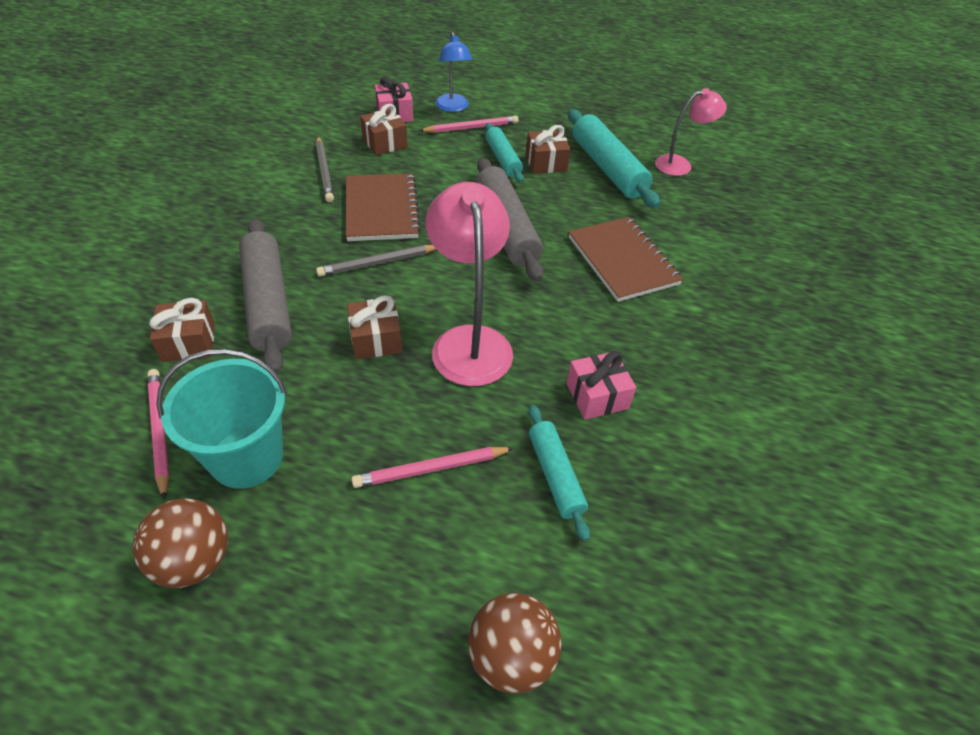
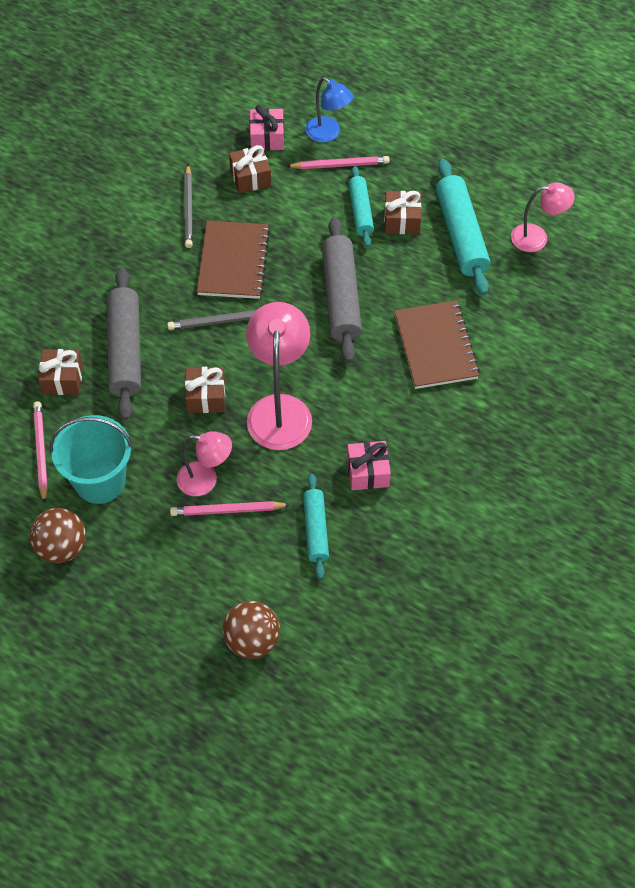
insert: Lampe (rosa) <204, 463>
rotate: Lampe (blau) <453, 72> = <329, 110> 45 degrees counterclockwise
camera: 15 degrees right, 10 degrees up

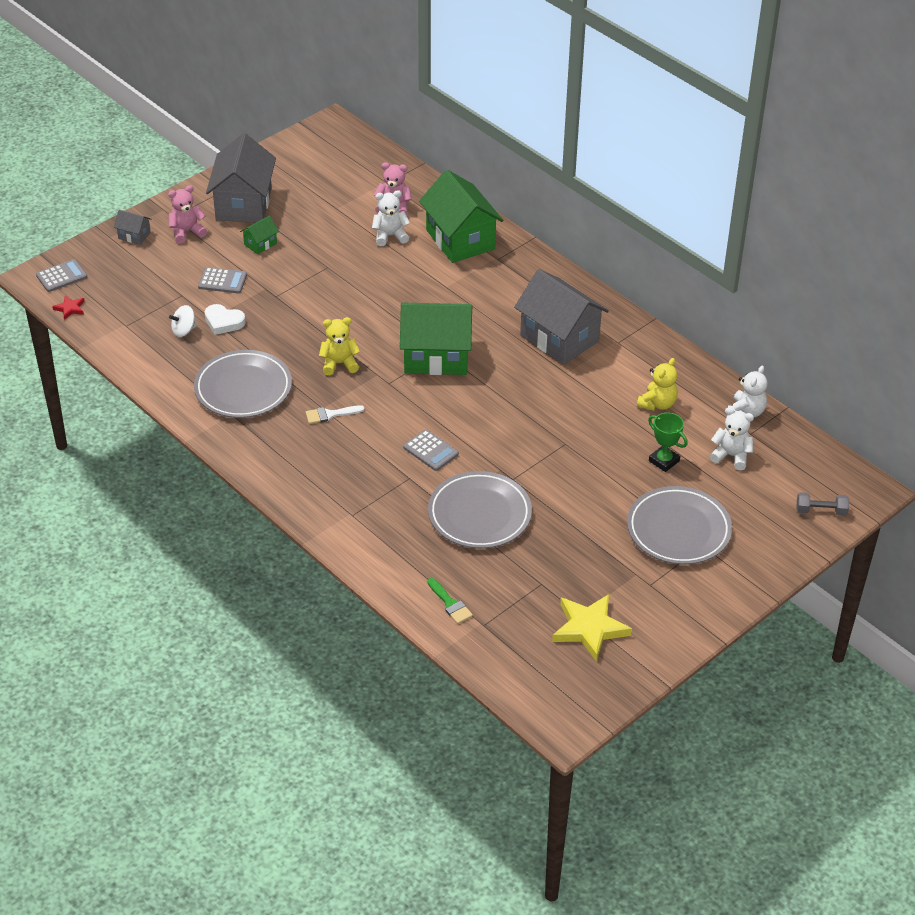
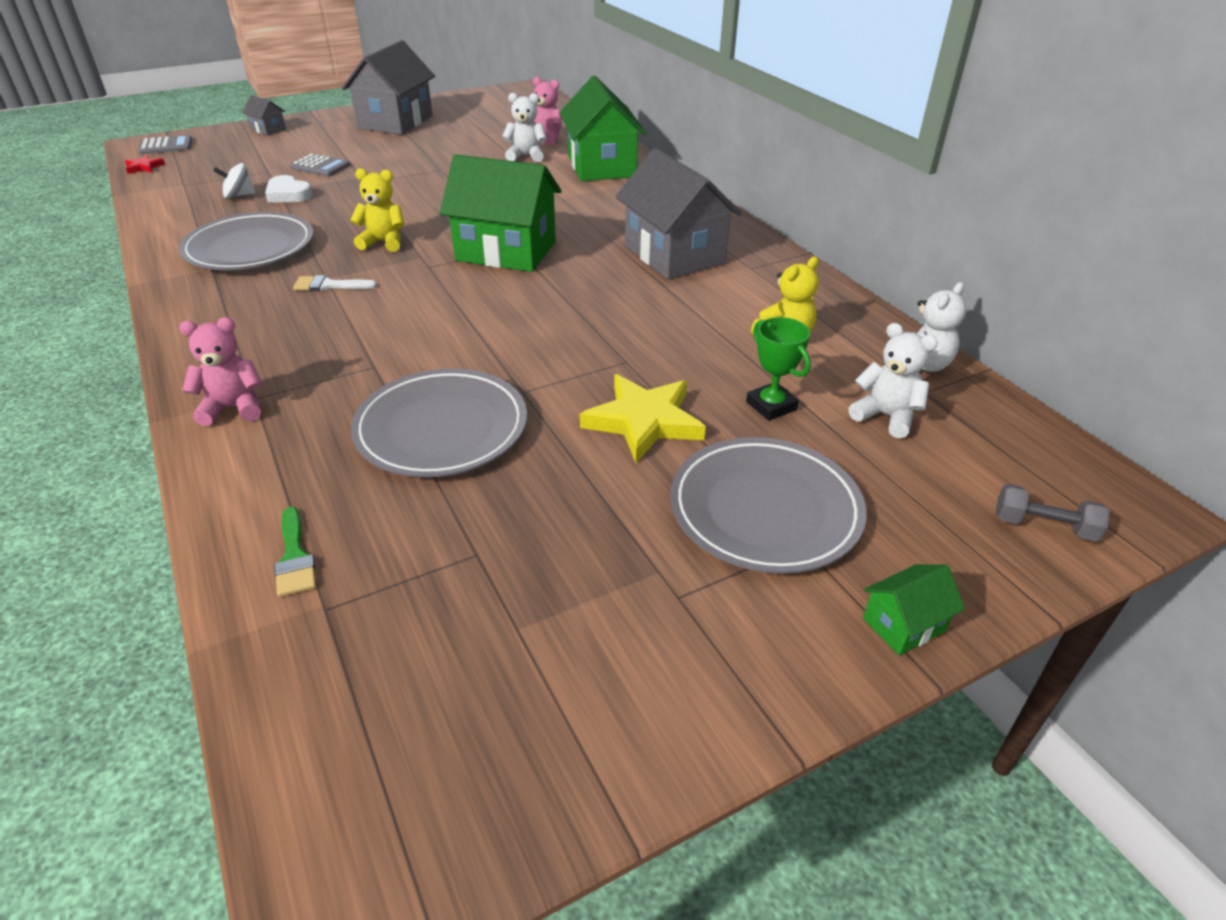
delete: Taschenrechner (grau) <431, 450>
move: Teddybär (rosa) <187, 214> to <220, 371>; Haus (grün) <259, 235> to <914, 610>; Stern (gelb) <592, 627> to <643, 418>
camera: 15 degrees right, 5 degrees down

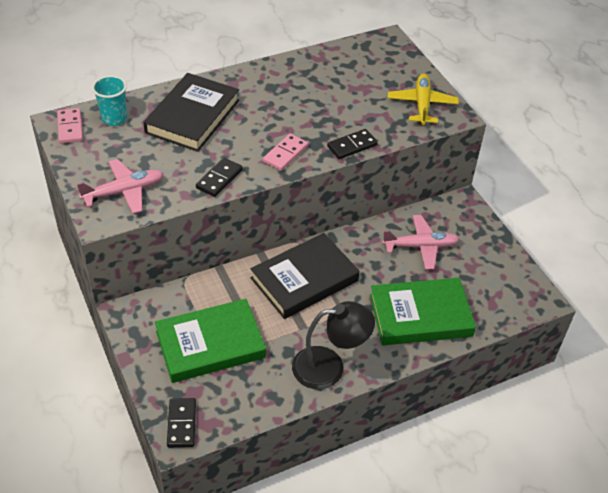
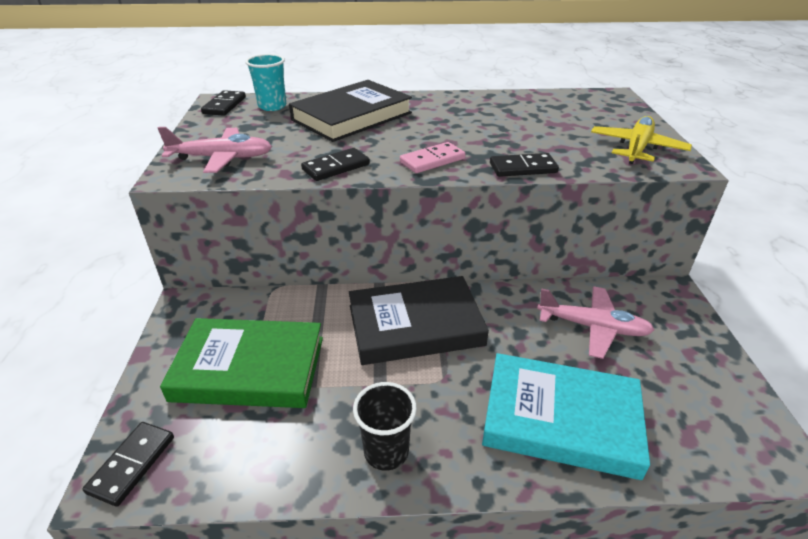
replace: Lampe (schwarz) <333, 345> to Becher (schwarz) <385, 426>
recolor: Dominostein (rosa) <70, 125> to Dominostein (schwarz) <223, 103>; Buch (grün) <423, 311> to Buch (türkis) <566, 416>
camera: 25 degrees right, 10 degrees down

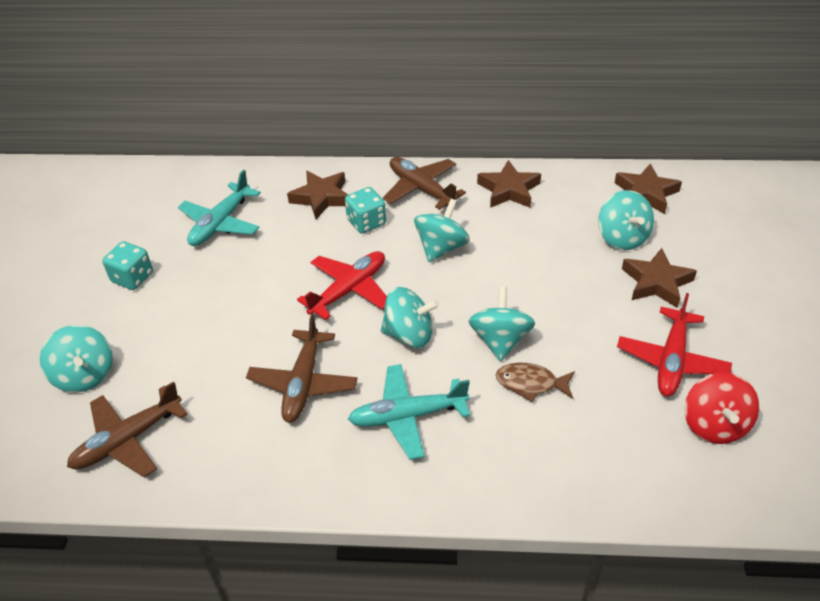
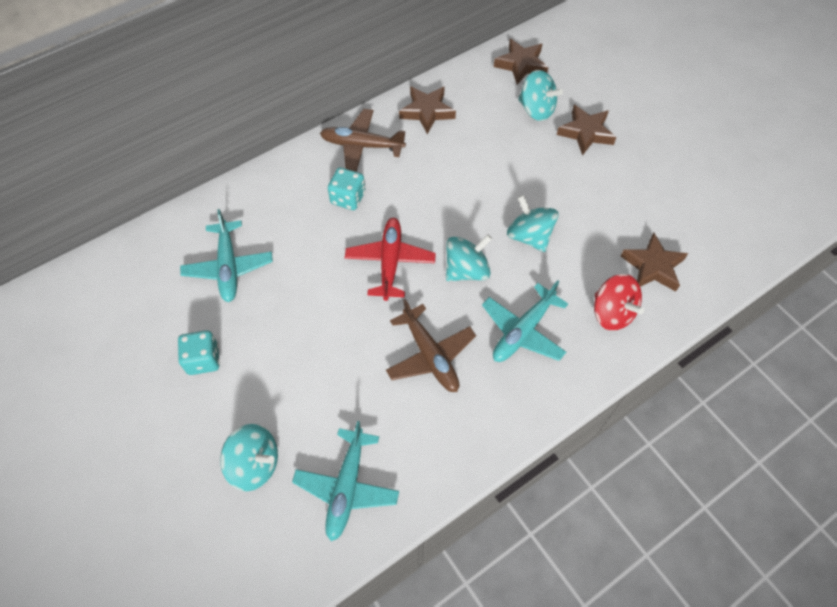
delete: Kreisel (türkis) <442, 230>; Fisch (braun) <535, 382>; Flugzeug (rot) <674, 345>
move: Stern (braun) <317, 195> to <654, 262>; Kreisel (rot) <721, 408> to <619, 302>
recolor: Flugzeug (braun) <127, 429> to Flugzeug (türkis) <345, 481>
camera: 40 degrees left, 15 degrees up

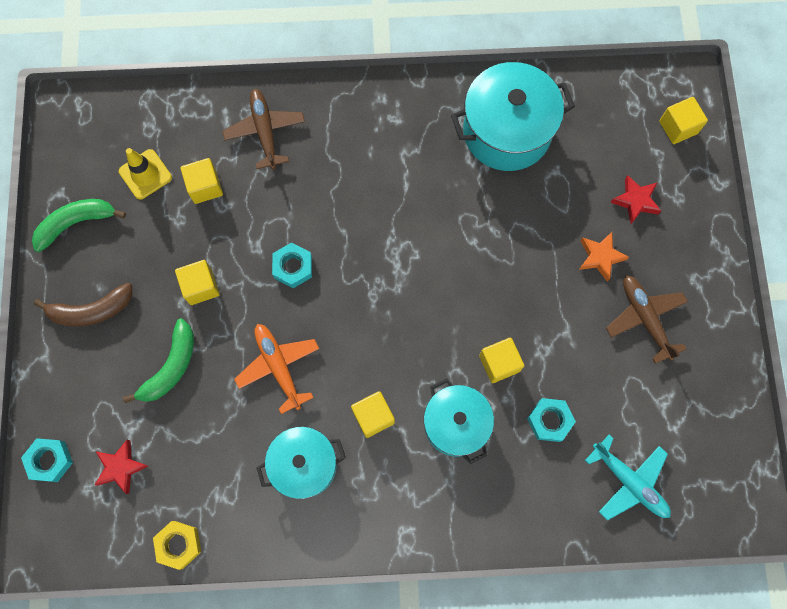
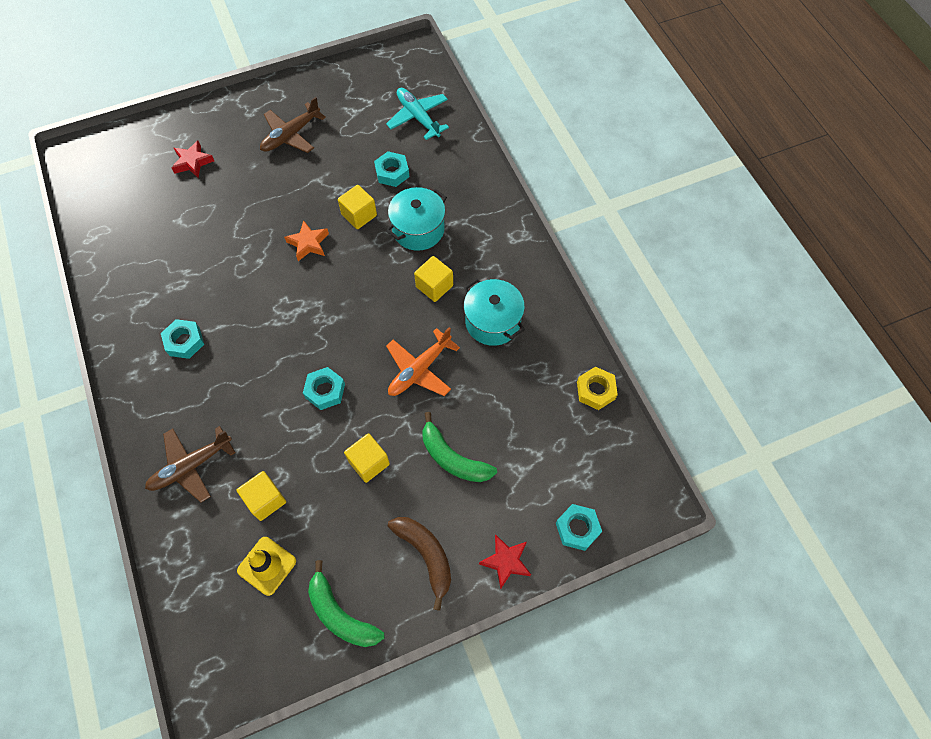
delete: Kochtopf (türkis) <513, 116>; Kubus (gelb) <683, 120>
insert: Sechskantmutter (türkis) <182, 339>
move: Stern (rot) <121, 467> to <505, 561>; Stern (orange) <604, 257> to <306, 240>
rotate: Banane (grün) <158, 360> = <460, 447> 150 degrees counterclockwise; Flugzeug (türkis) <628, 477> = <417, 114> 60 degrees counterclockwise
camera: 110 degrees left, 10 degrees down

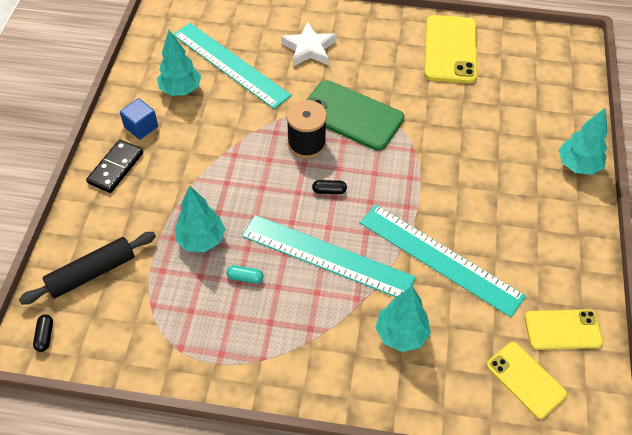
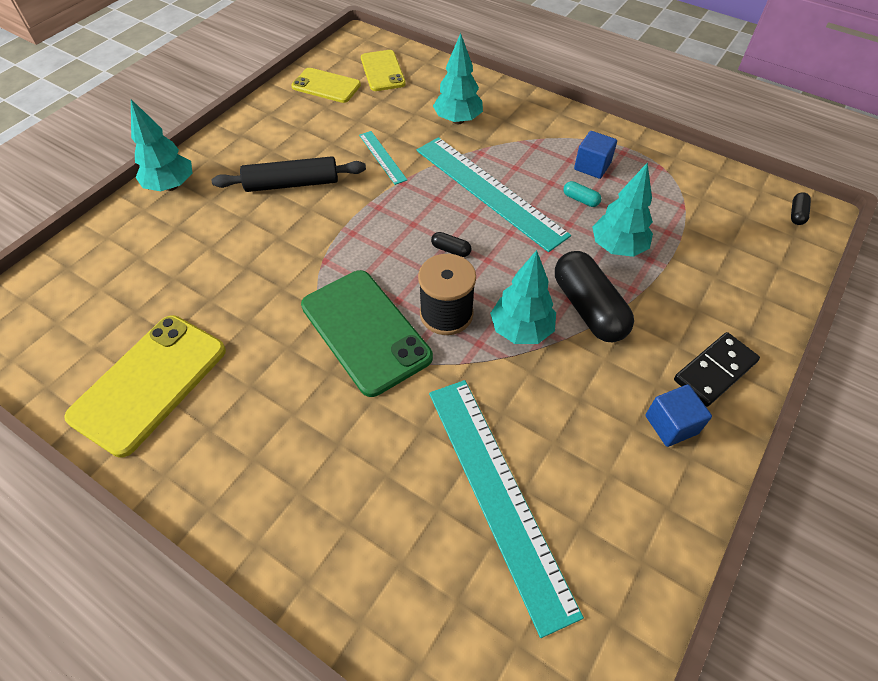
delete: Stern (weiß) <308, 44>
insert: Kapsel (schwarz) <594, 296>; Kubus (blau) <595, 155>
move: Nudelholz (schwarz) <87, 268> to <288, 174>; Baum (türkis) <179, 63> to <523, 297>
resize: Lineal (türkis) <443, 260> = <383, 158> x0.46
camera: 155 degrees left, 0 degrees up

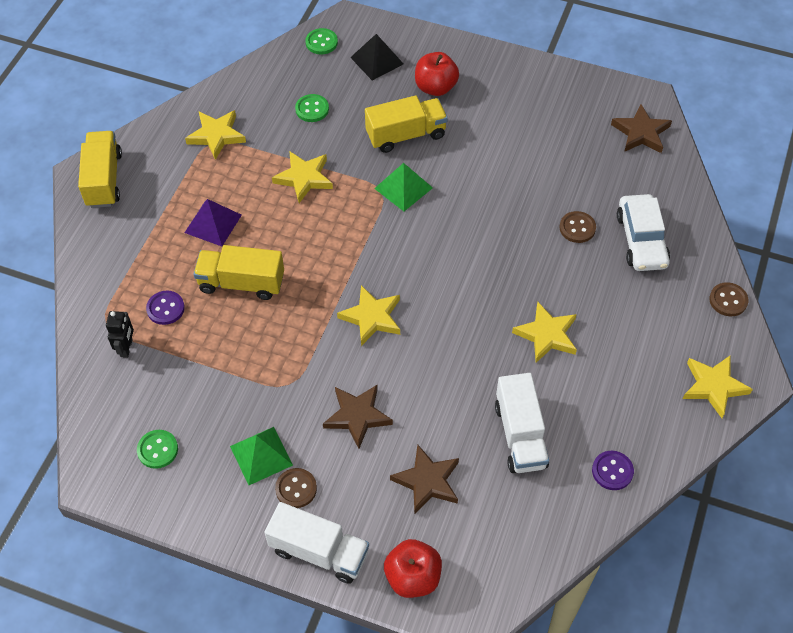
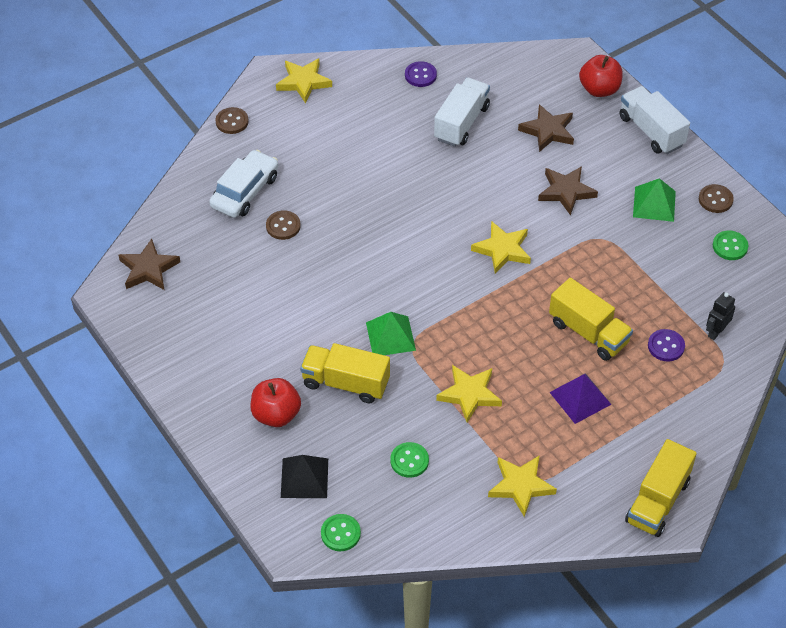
delete: Stern (gelb) <544, 332>
move: Knopf (braun) <296, 488> to <716, 198>
camera: 145 degrees left, 5 degrees down

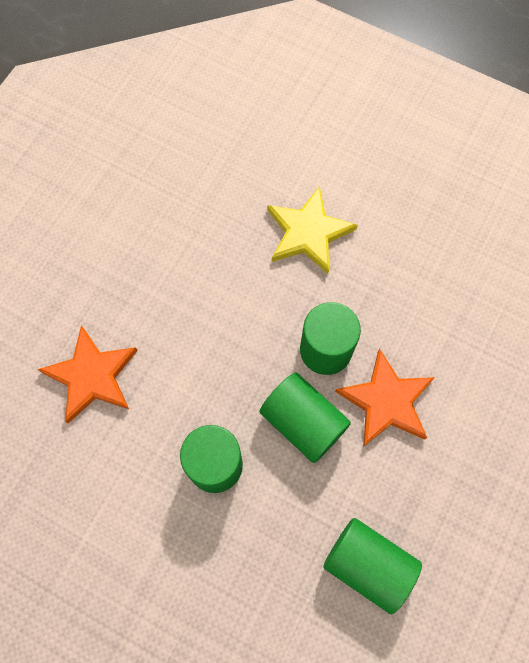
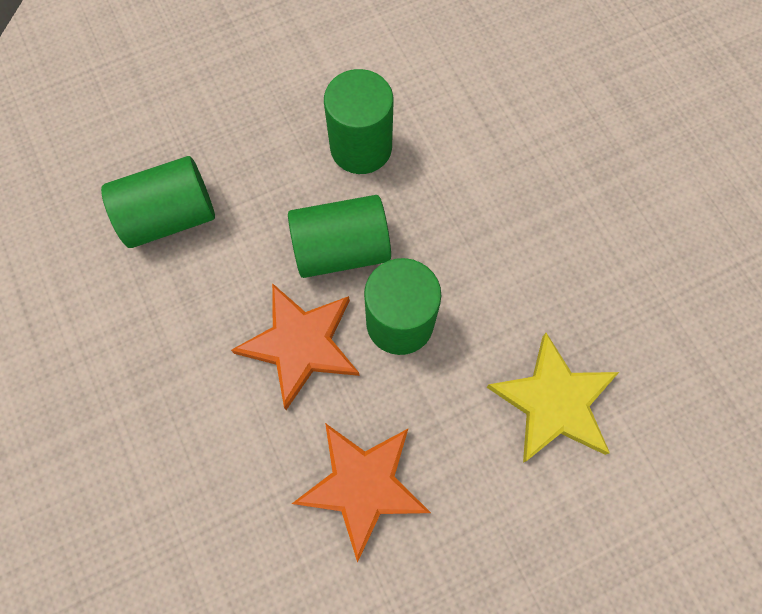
move: Stern (orange) <88, 374> to <361, 493>
camera: 125 degrees right, 0 degrees up

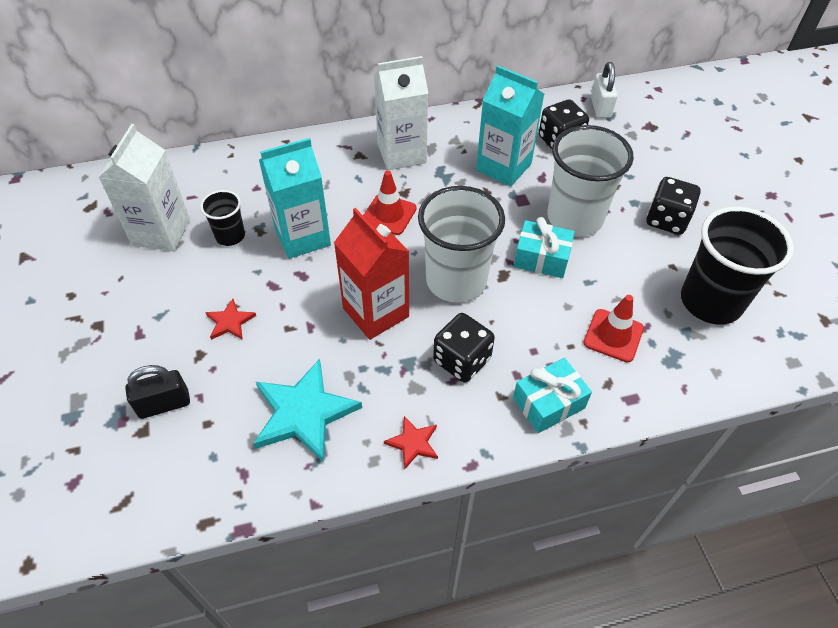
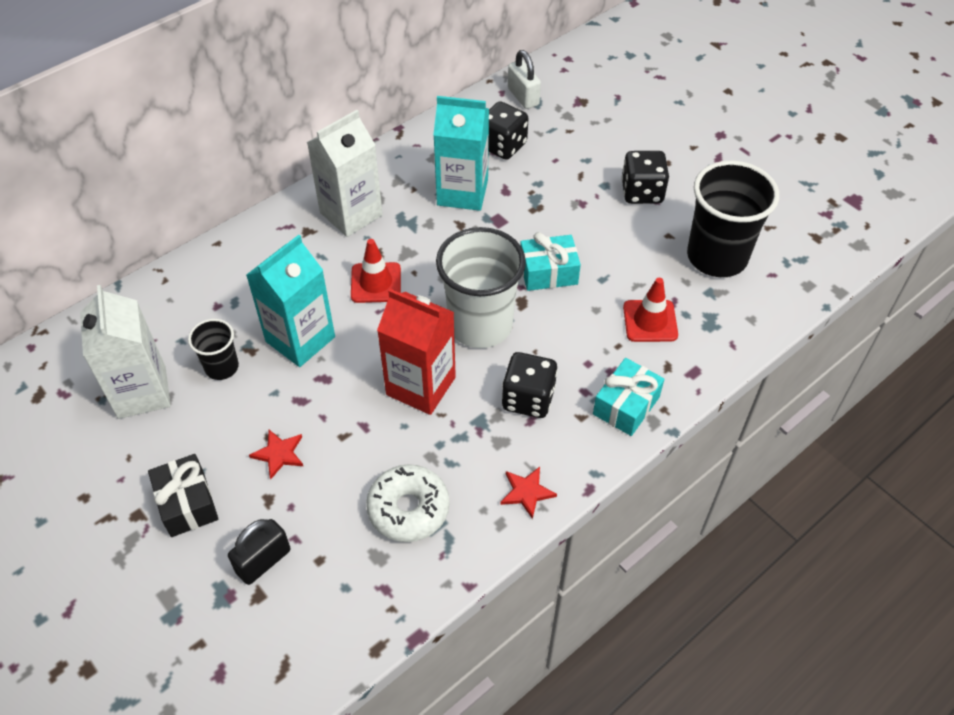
delete: Becher (weiß) <590, 180>
insert: Geschenk (schwarz) <183, 495>
replace: Stern (türkis) <307, 411> to Donut (weiß) <407, 503>
camera: 25 degrees left, 0 degrees up

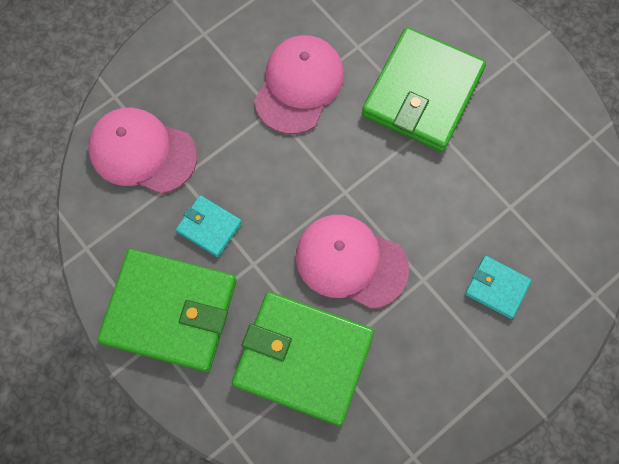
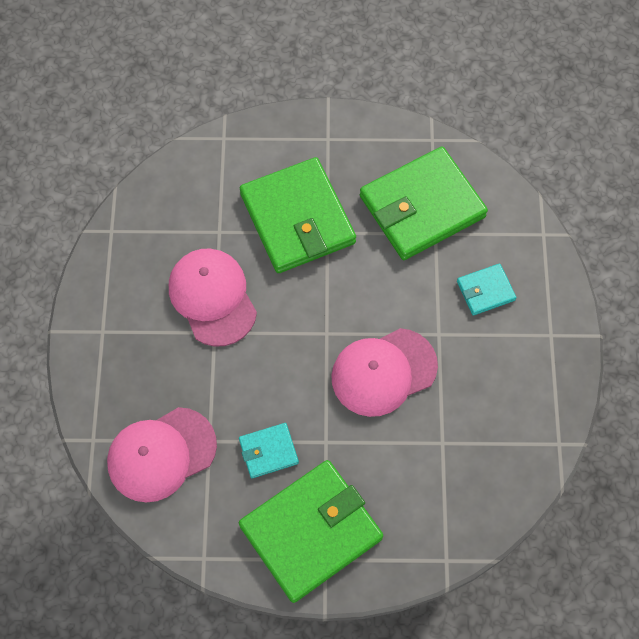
move: Geldbörse (grün) <303, 359> to <424, 203>
camera: 50 degrees left, 5 degrees down

